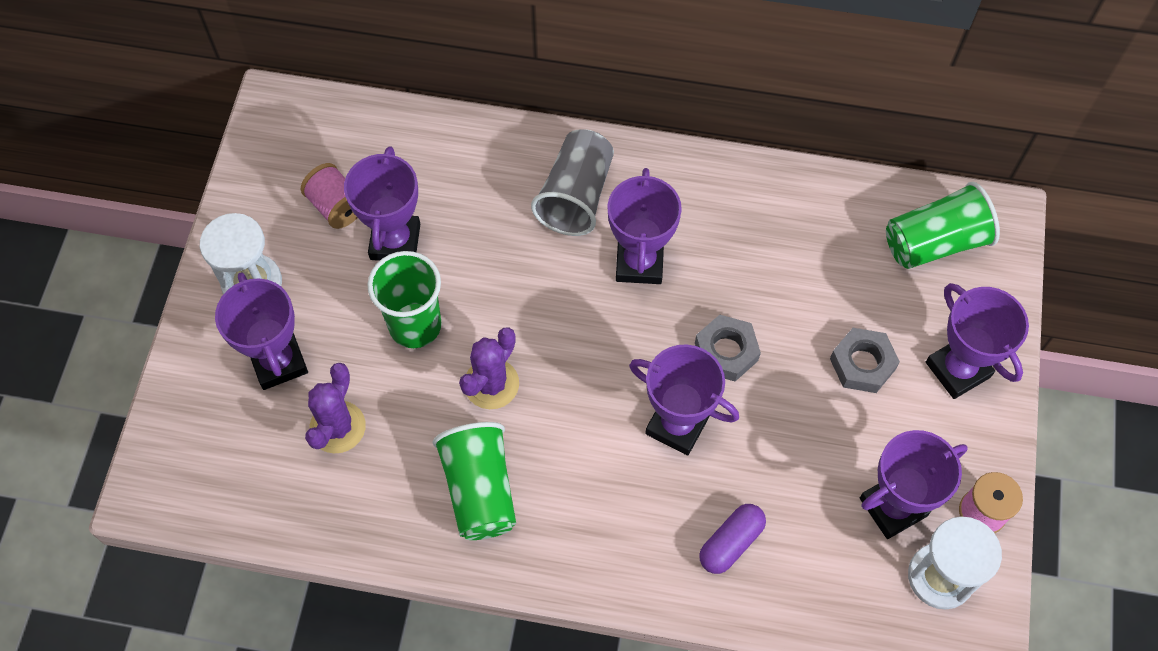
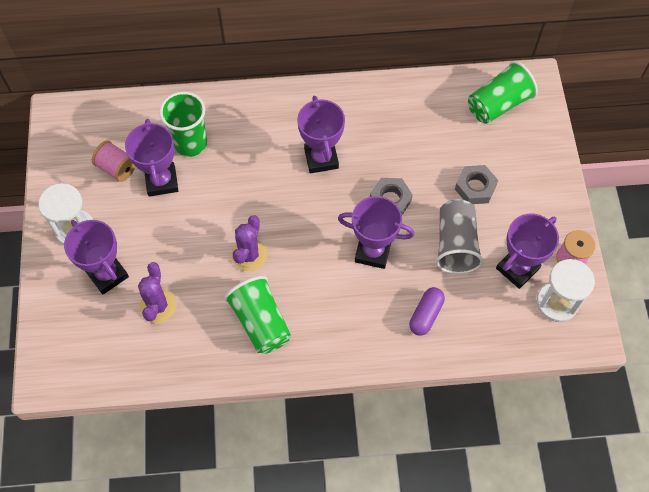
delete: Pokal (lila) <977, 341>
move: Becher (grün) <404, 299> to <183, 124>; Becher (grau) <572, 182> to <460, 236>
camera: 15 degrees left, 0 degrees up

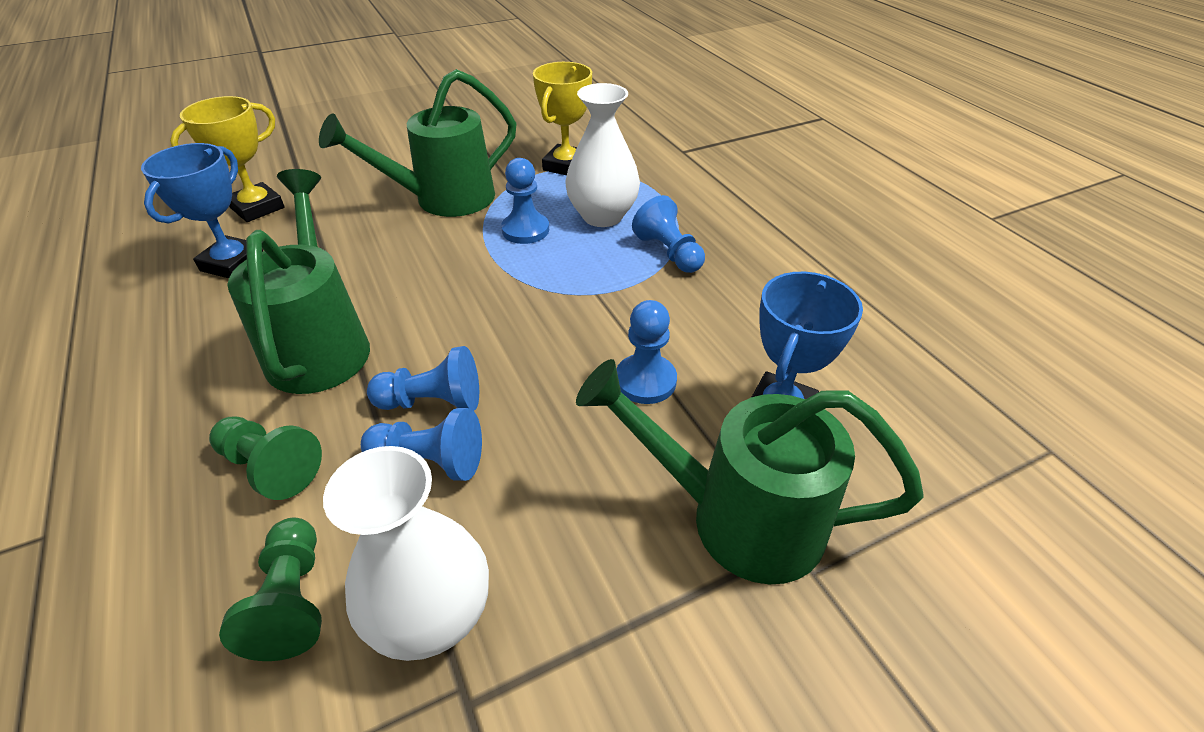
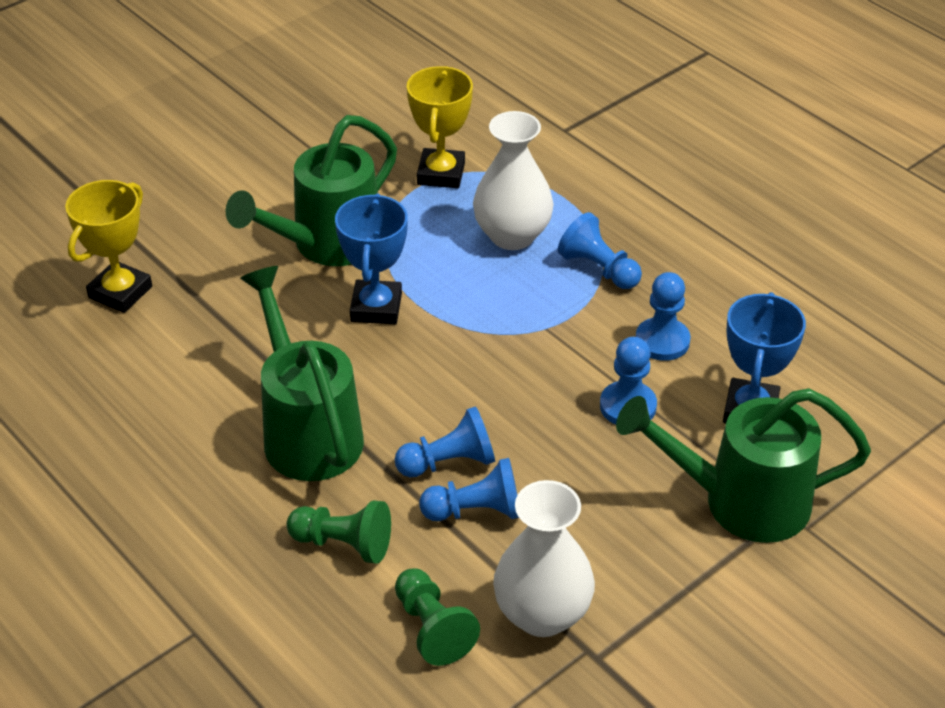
move: Pokal (blau) <202, 210> to <371, 259>; Bauer (blau) <525, 201> to <663, 316>
camera: 15 degrees left, 0 degrees up

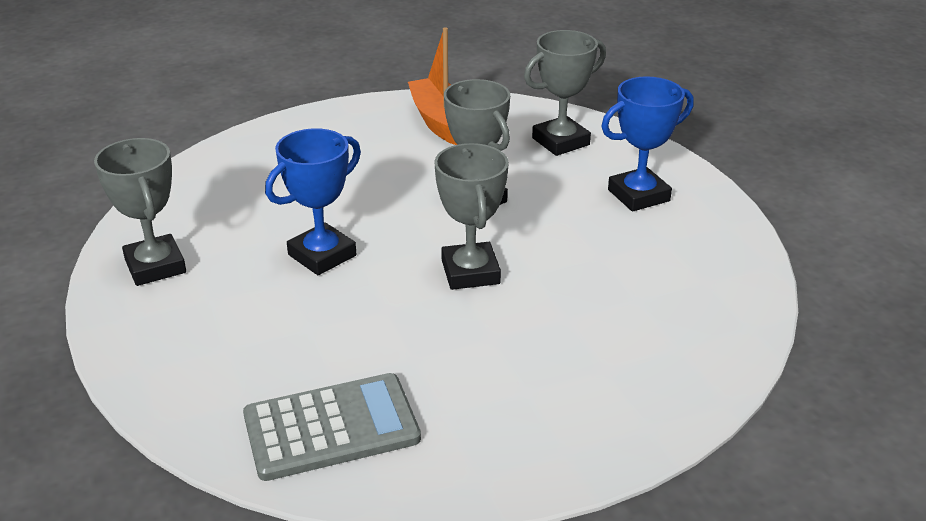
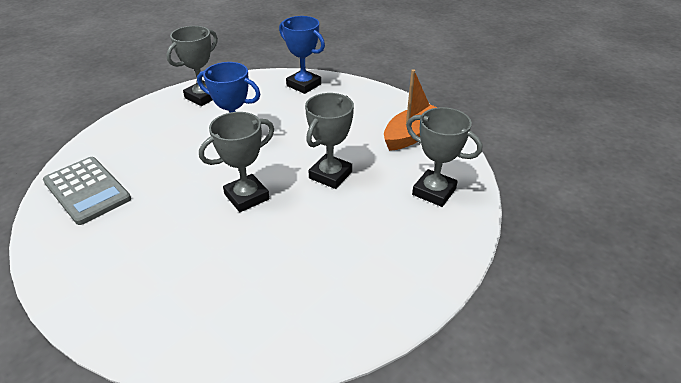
move: Pokal (blau) <647, 144> to <302, 55>
camera: 65 degrees right, 5 degrees up

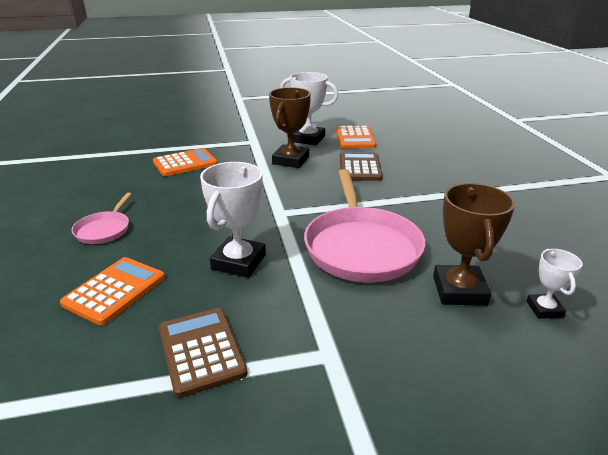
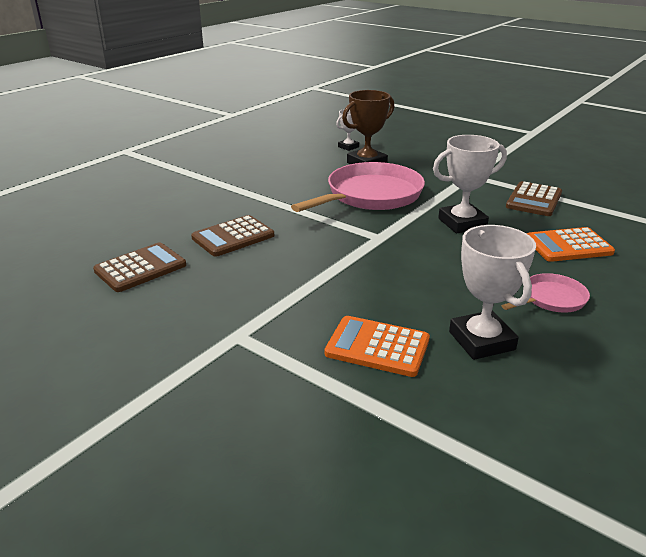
delete: Pokal (braun) <290, 127>
move: Pokal (weiß) <309, 109> to <492, 292>
recolor: Taschenrechner (orange) <356, 137> to Taschenrechner (braun) <139, 267>
camera: 130 degrees left, 0 degrees up

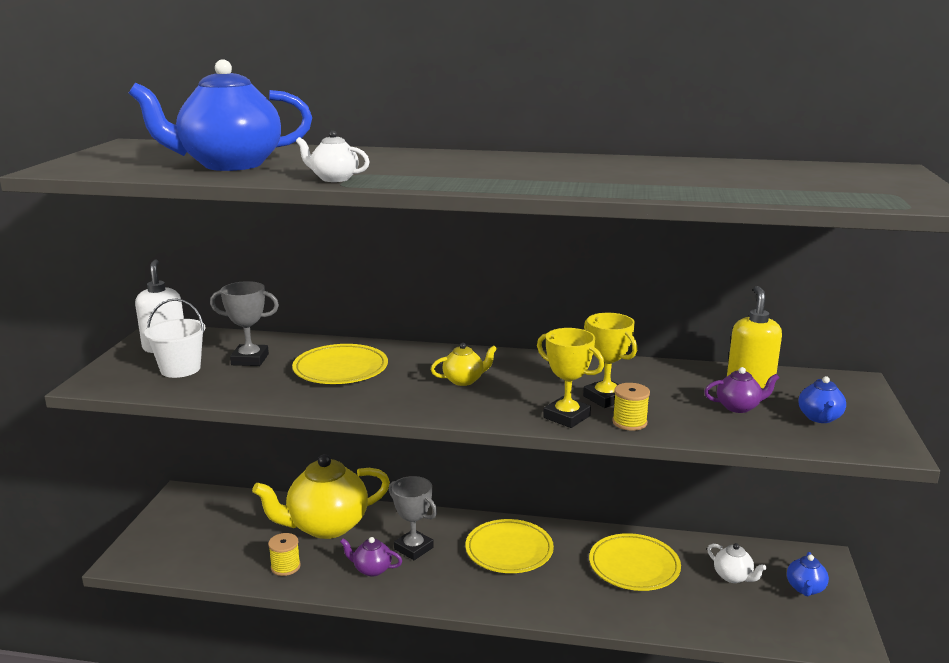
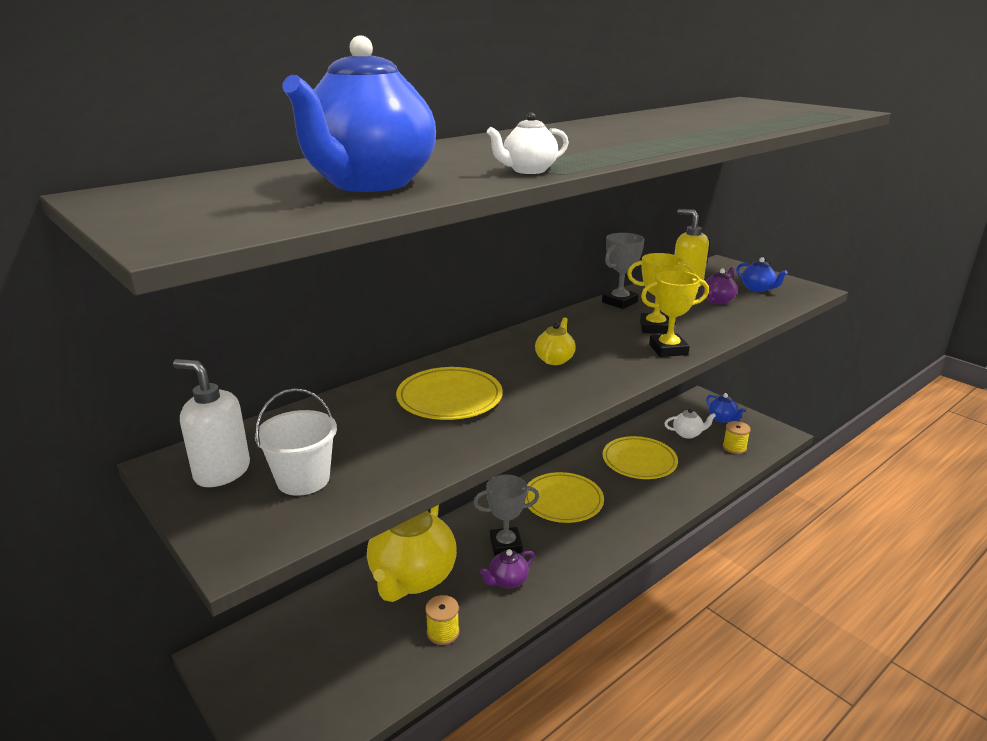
move: Pokal (grau) <244, 323> to <623, 271>; Garnrolle (gelb) <631, 407> to <737, 437>
camera: 50 degrees left, 5 degrees up

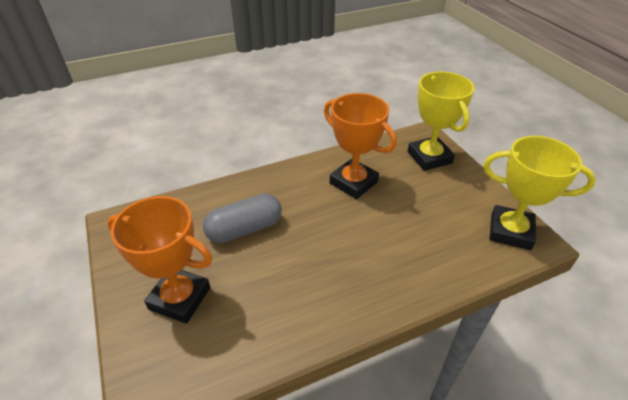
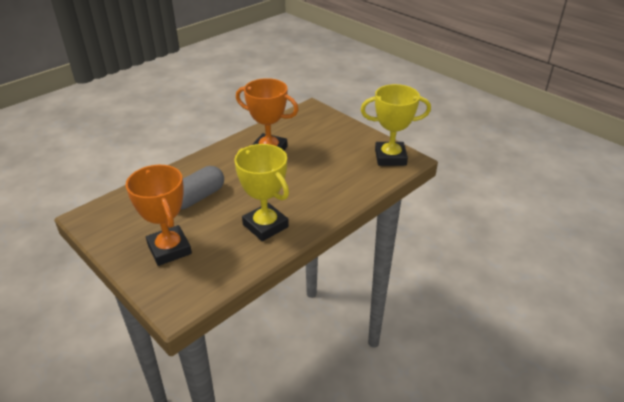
move: Pokal (gelb) <441, 121> to <262, 192>
rotate: Pokal (orange) <159, 260> = <159, 215> 60 degrees clockwise
camera: 20 degrees left, 5 degrees down

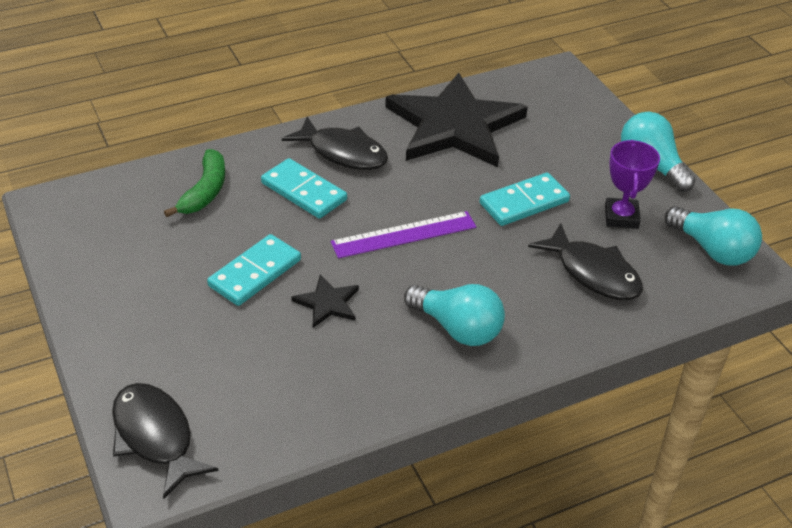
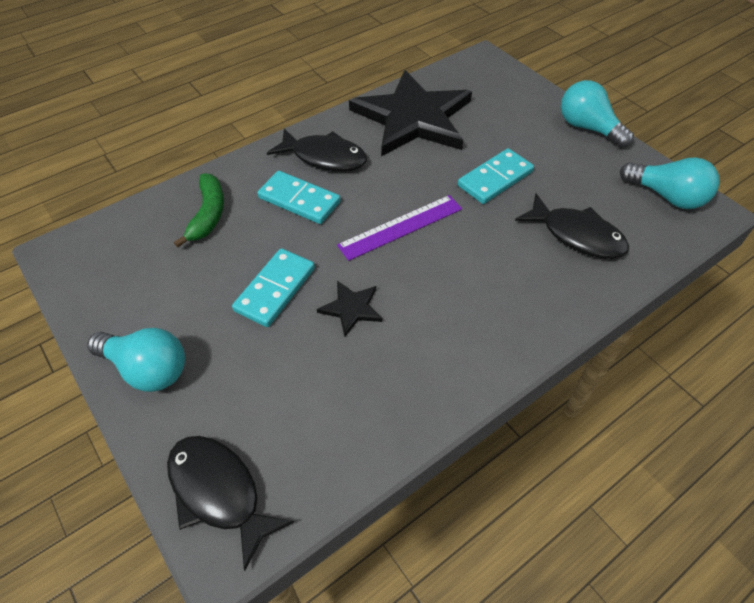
delete: Pokal (lila) <632, 184>
move: Glühbirne (türkis) <454, 315> to <136, 360>
camera: 10 degrees left, 10 degrees up

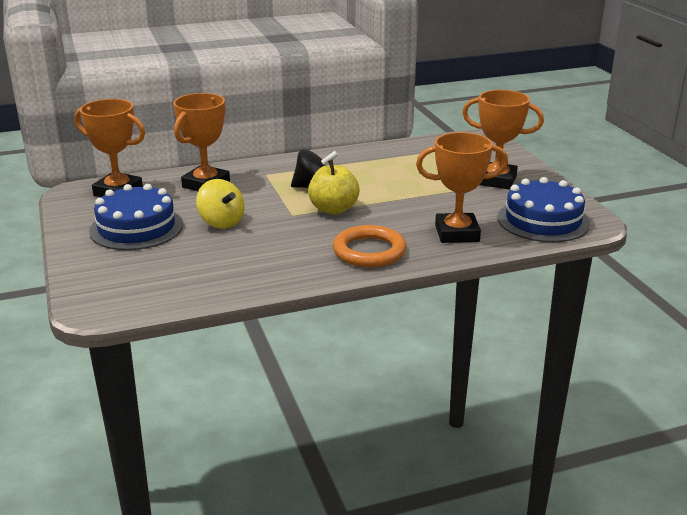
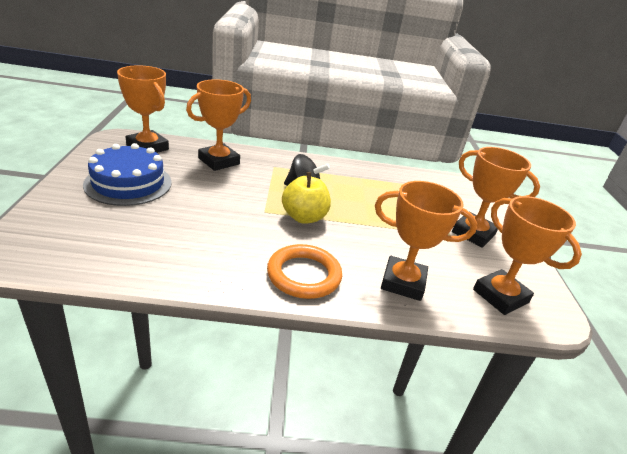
delete: Kreisel (gelb) <220, 204>
replace: Kuchen (blau) <543, 209> to Pokal (orange) <527, 255>
camera: 15 degrees right, 5 degrees up

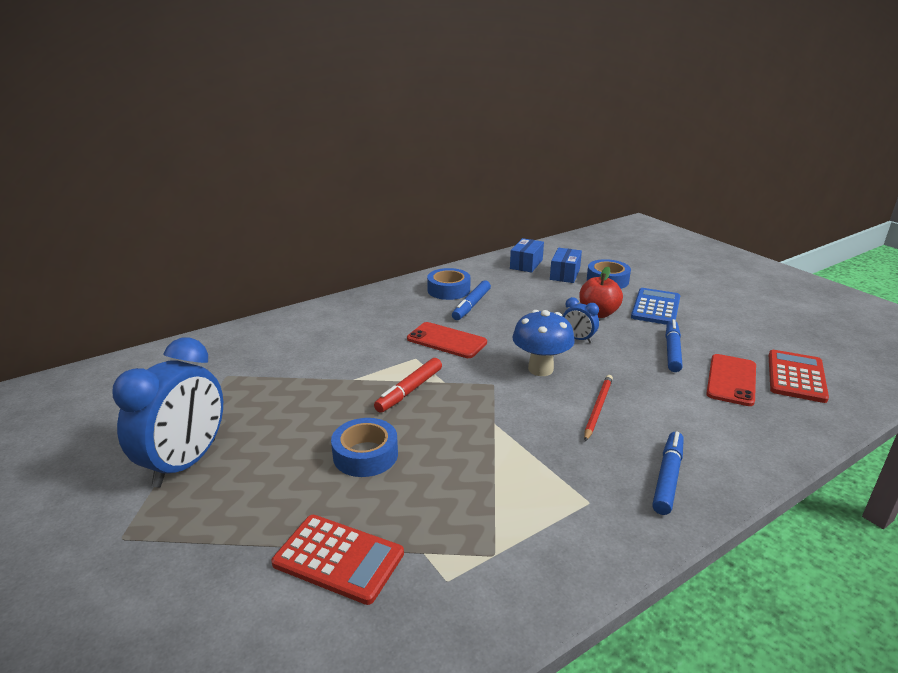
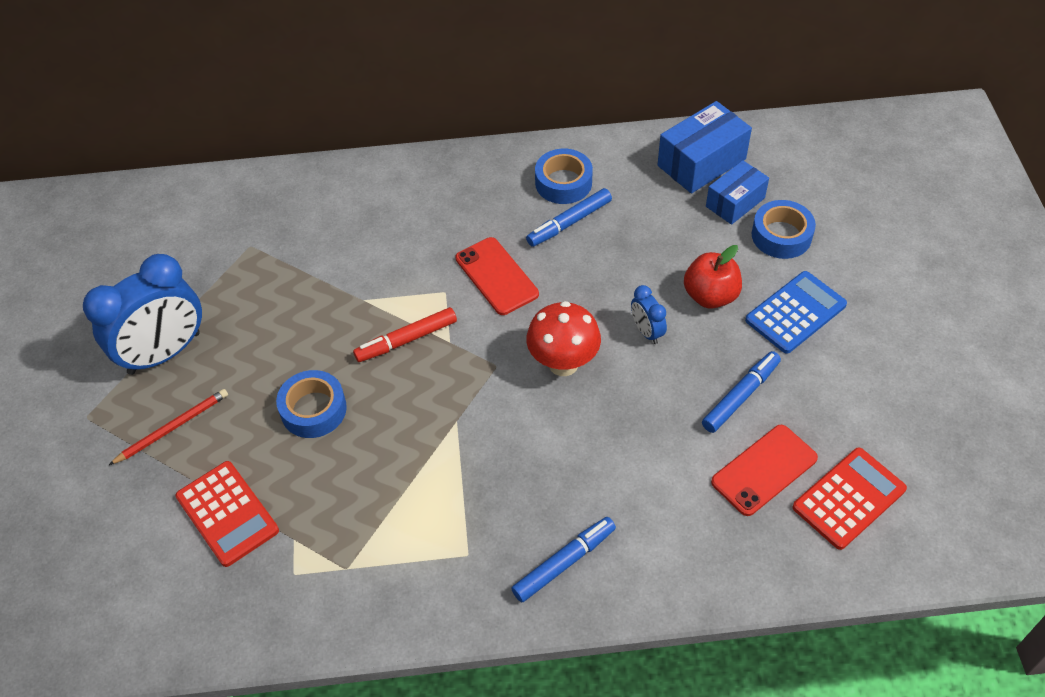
move: Bleistift (rot) <598, 408> to <168, 427>
recolor: Pilz (blau) <543, 343> to Pilz (rot) <563, 338>
resize: Schachtel (blau) <527, 255> = <705, 147> x1.51
camera: 30 degrees right, 25 degrees up

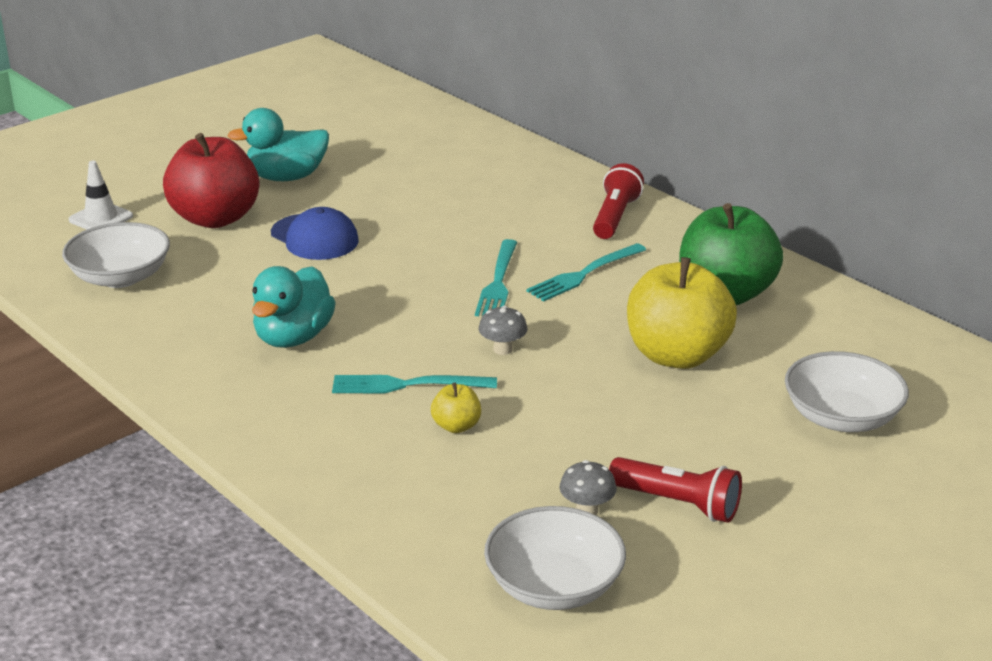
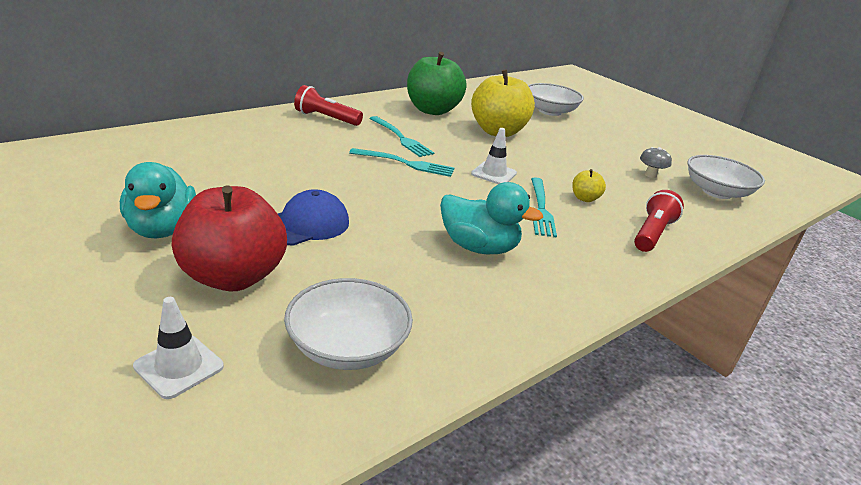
move: Taschenlampe (rot) <675, 490> to <659, 221>
replace: Pilz (grau) <503, 330> to Leitkegel (weiß) <494, 156>
camera: 90 degrees left, 0 degrees up

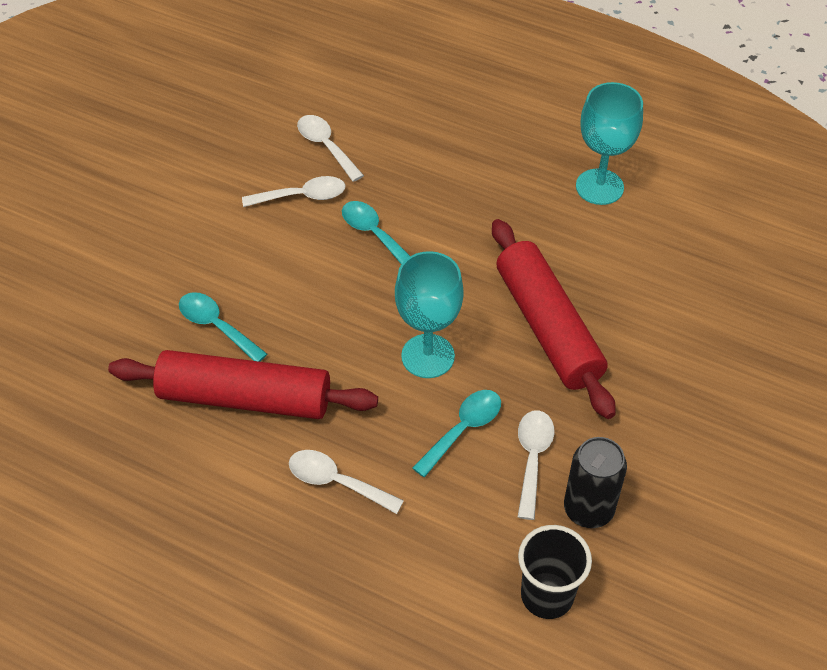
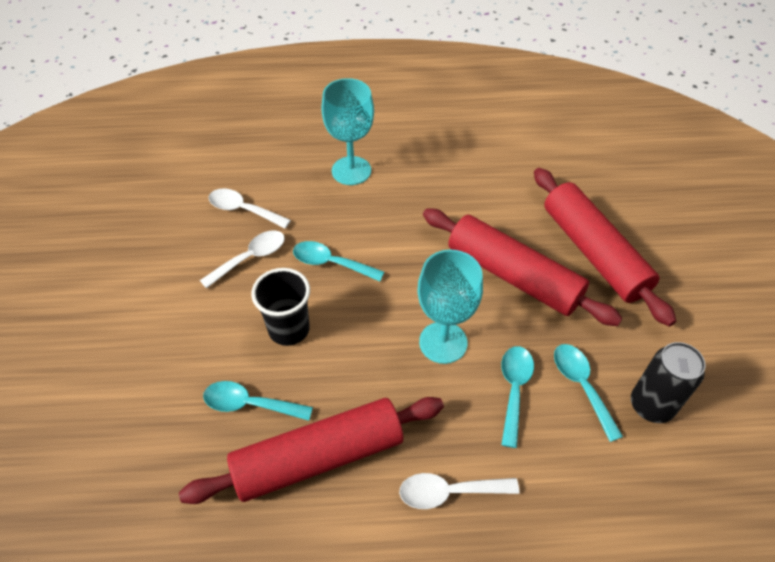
insert: Nudelholz (rot) <605, 247>
move: Becher (schwarz) <555, 572> to <280, 307>; Kelch (türkis) <609, 143> to <347, 131>
recolor: Löffel (weiß) <536, 465> to Löffel (türkis) <588, 393>
camera: 30 degrees left, 0 degrees up

